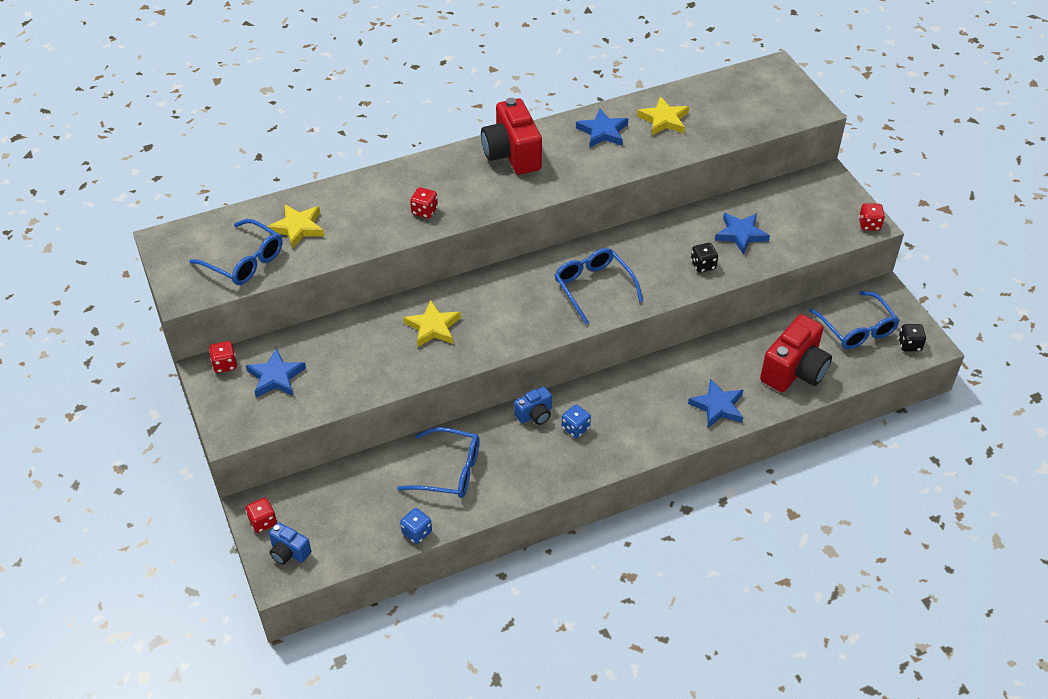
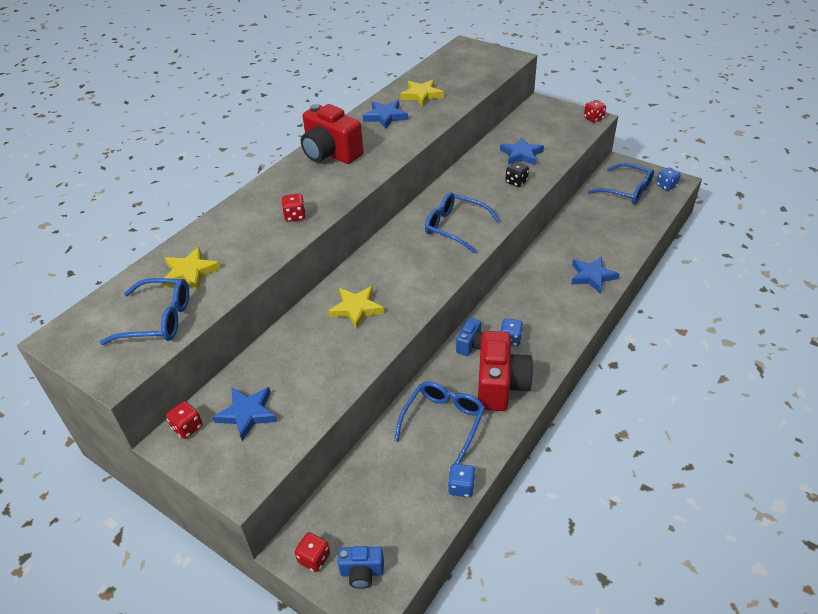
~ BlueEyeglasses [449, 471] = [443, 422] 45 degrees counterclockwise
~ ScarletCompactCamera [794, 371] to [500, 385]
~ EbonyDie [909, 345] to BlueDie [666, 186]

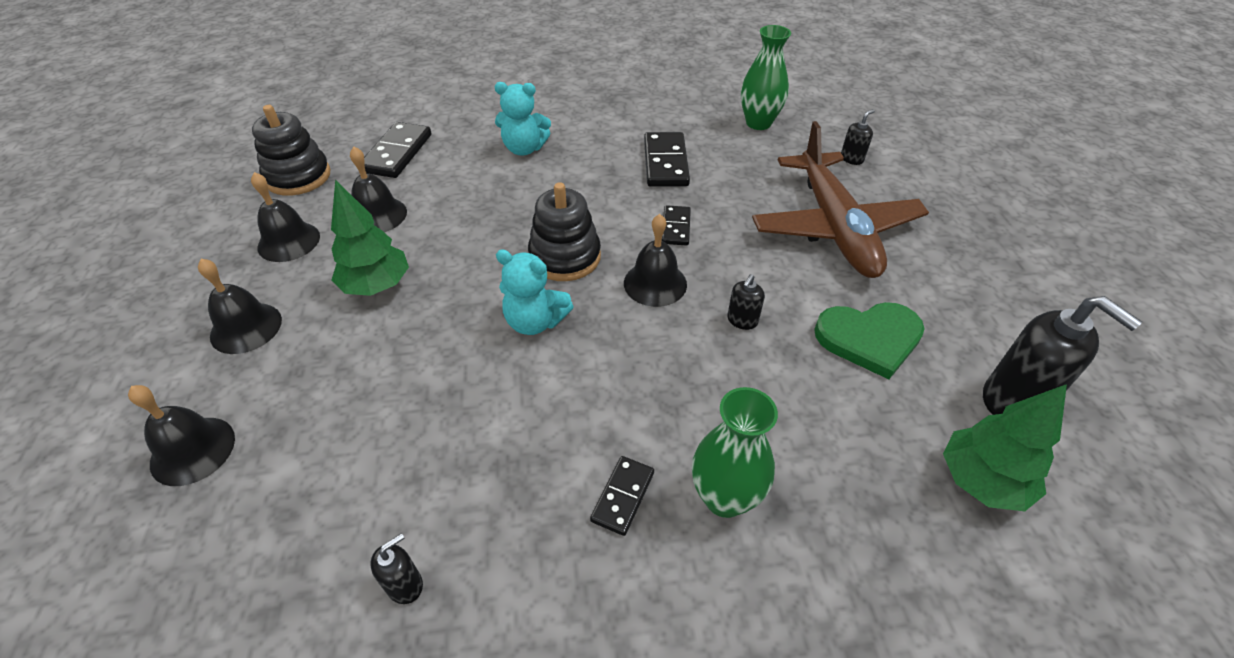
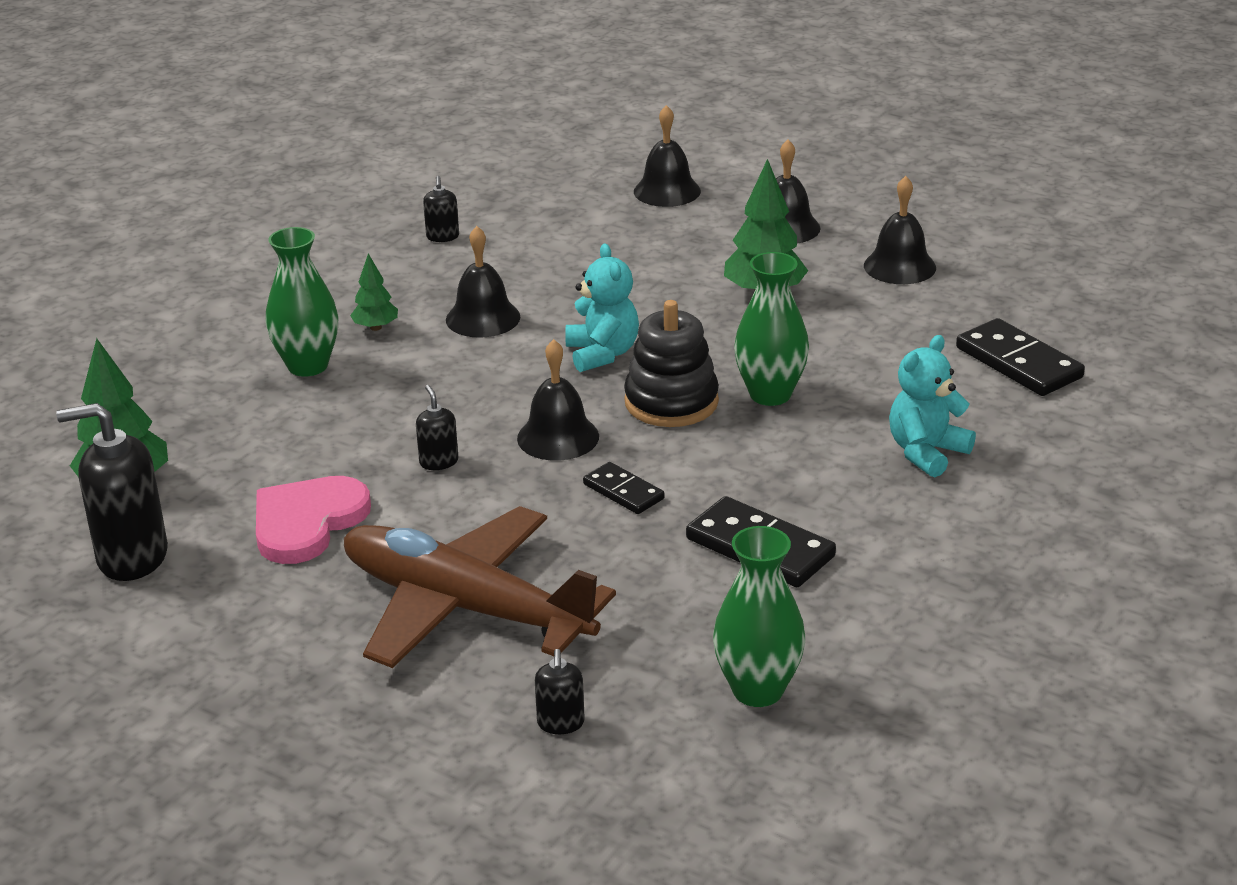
~ EmeraldHeartShape [869, 339] to RosyHeartShape [307, 522]
~ EbonyDomino [623, 496] to EmeraldToyTree [376, 327]
~ EbonyBell [377, 215] to [483, 318]
~ TurquoiseTeddy [535, 321] = [602, 354] 105 degrees clockwise
+ EmeraldVase [770, 394]
- EbonyStackingRings [298, 177]

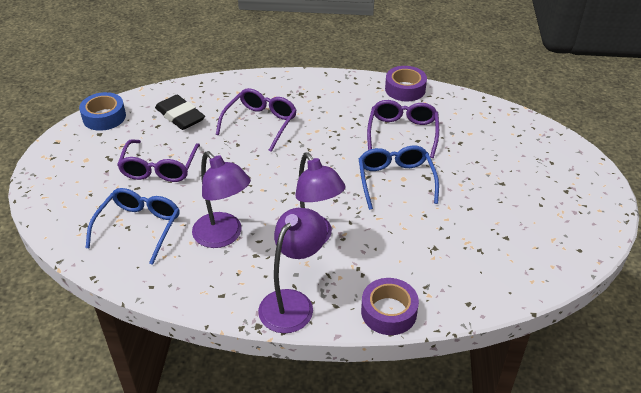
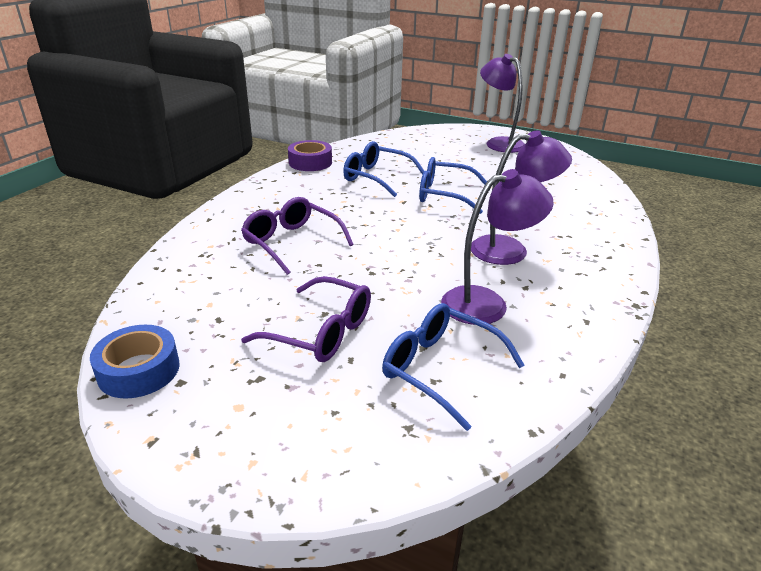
~ VioletEyeglasses [402, 133] to BlueEyeglasses [376, 177]
~ VioletDeskLamp [292, 302] to [499, 143]
- EbonyPencilEraser [180, 116]
- VioletRollOfTape [388, 312]

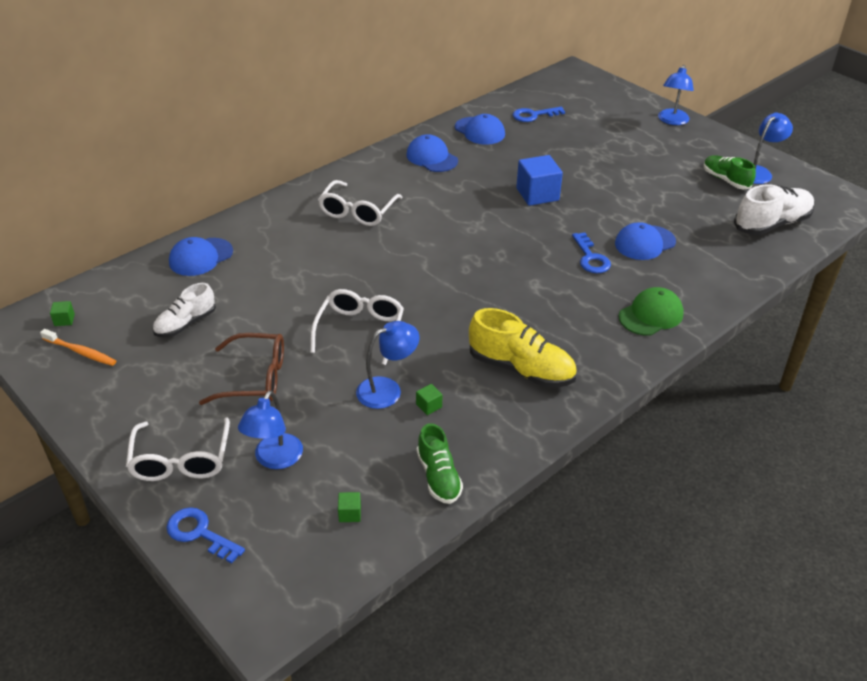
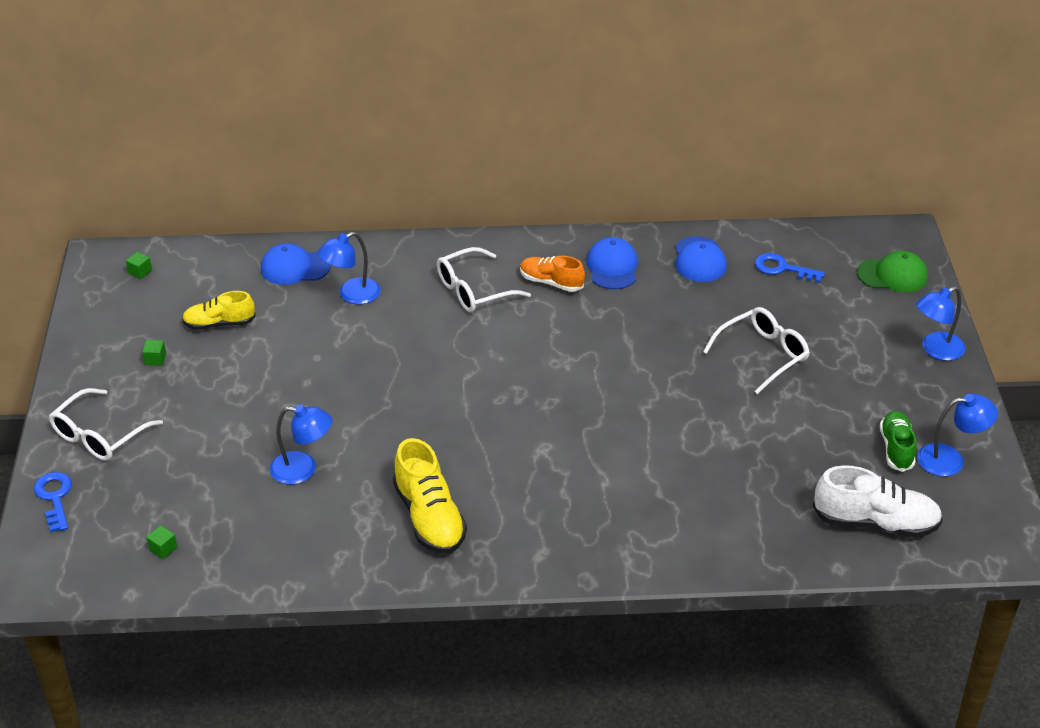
~ EmeraldBlock [429, 406] to [155, 359]
~ PureWhiteShoe [185, 324] to GoldenShoe [219, 324]
~ BlueDeskLamp [274, 459] to [351, 295]
+ OrangeShoe [551, 282]
~ PureWhiteEyeglasses [360, 330] to [763, 355]
~ EmeraldCap [651, 315] to [892, 275]
- OrangeToothbrush [81, 352]
- DarkBrownEyeglasses [255, 378]
- EmeraldShoe [438, 477]
- BlueBlock [537, 194]
- BlueKey [590, 258]
- BlueCap [644, 243]

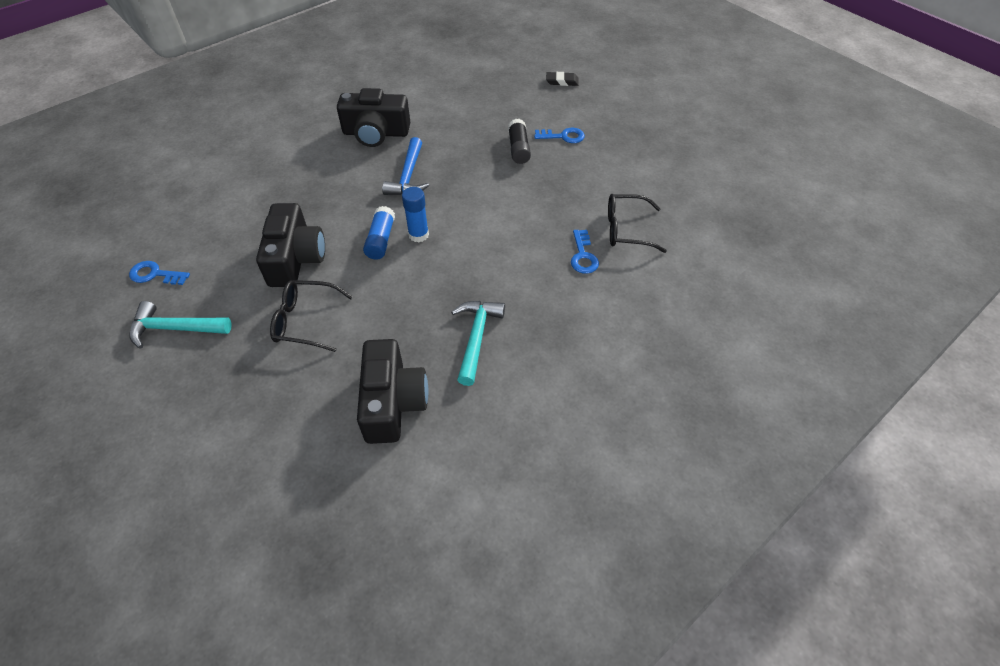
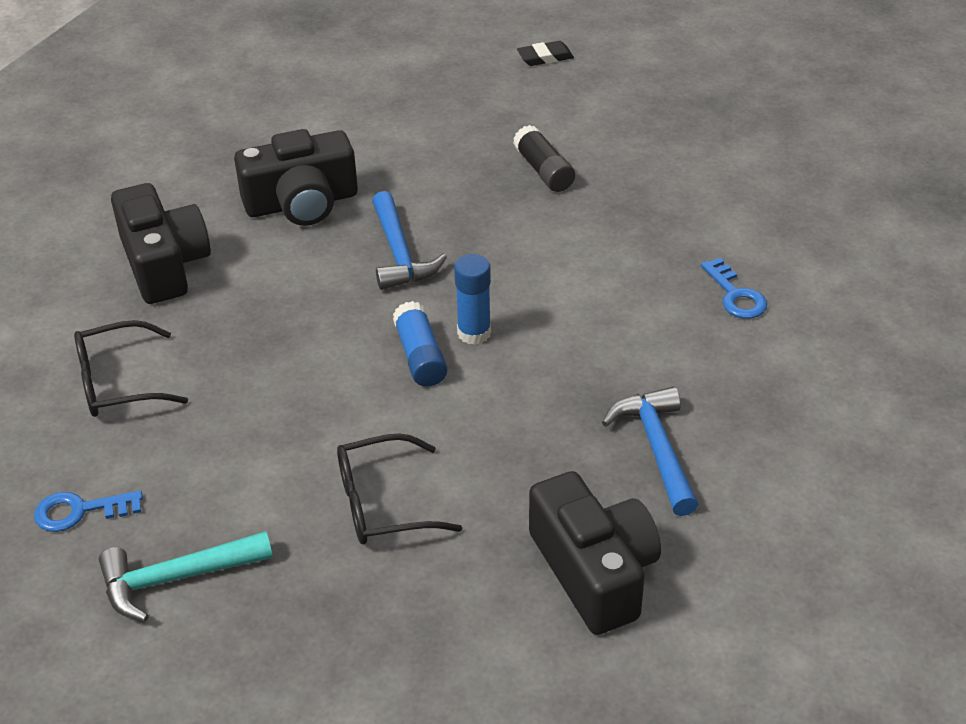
~ EbonyEyeglasses [627, 230] to [119, 383]
~ EbonyCompactCamera [295, 258] to [164, 264]
~ TurquoiseClawHammer [476, 338] to BlueClawHammer [657, 449]
- BlueKey [563, 136]

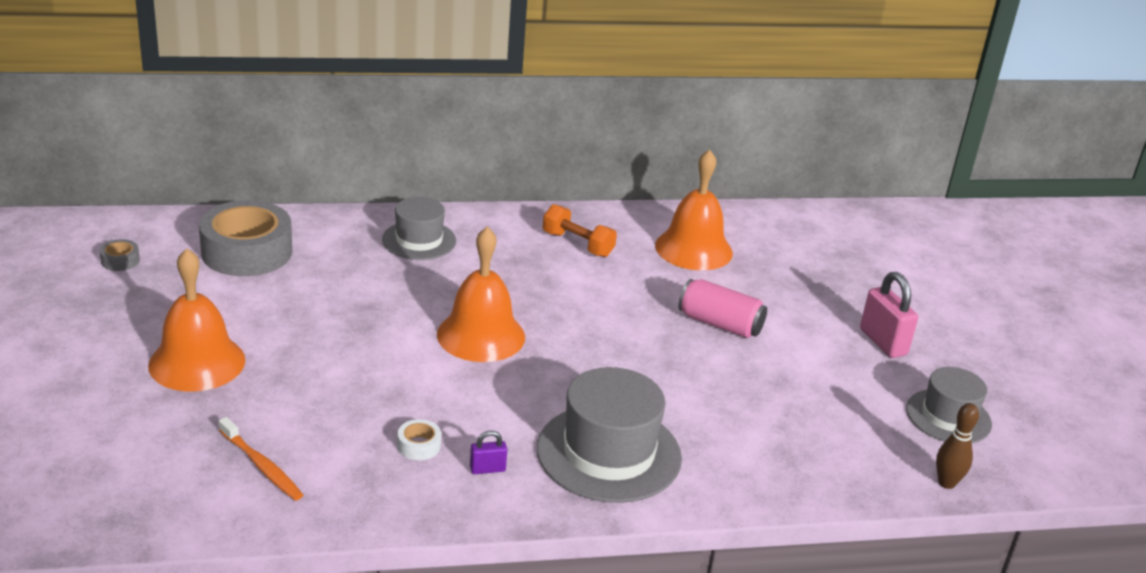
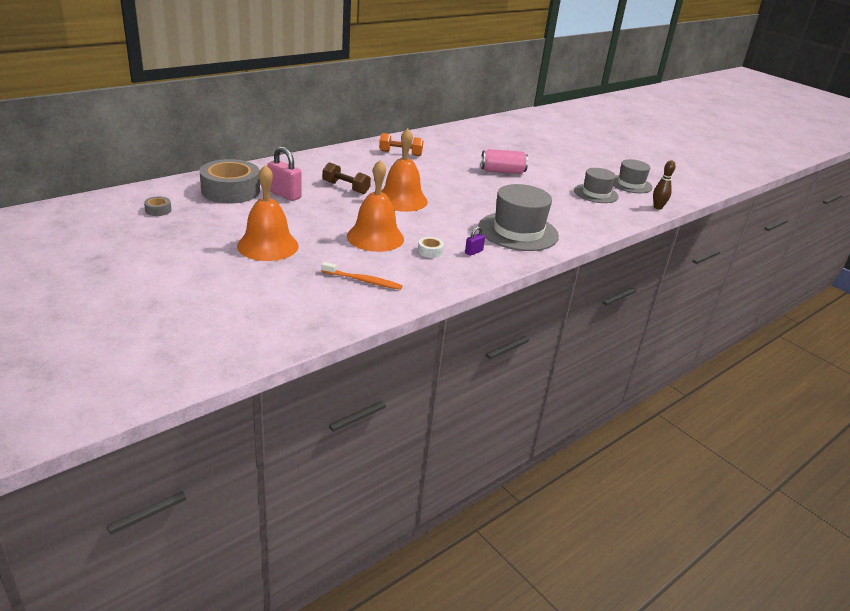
~ RosyLock [883, 342] to [284, 194]
+ DarkBrownDumbbell [346, 188]
~ OrangeBell [693, 249] to [375, 237]
~ GrayTopHat [419, 240] to [596, 193]

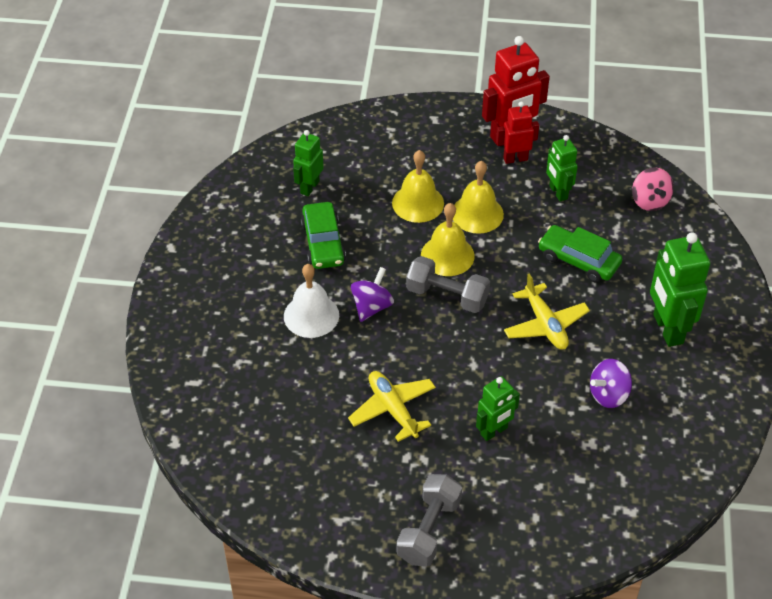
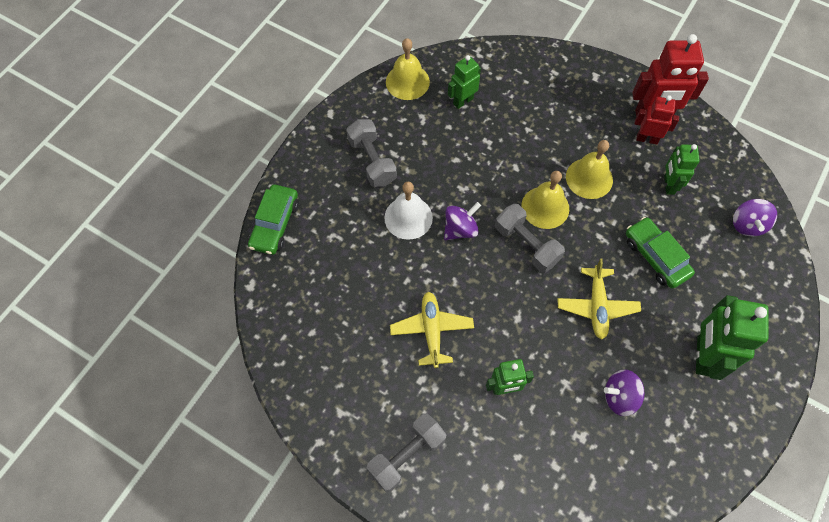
~ EmeraldCar [323, 243] to [275, 224]
+ GrayDumbbell [372, 161]
~ GoldenBell [418, 203] to [407, 81]
~ RosyToyTop [649, 201] to VioletToyTop [747, 225]

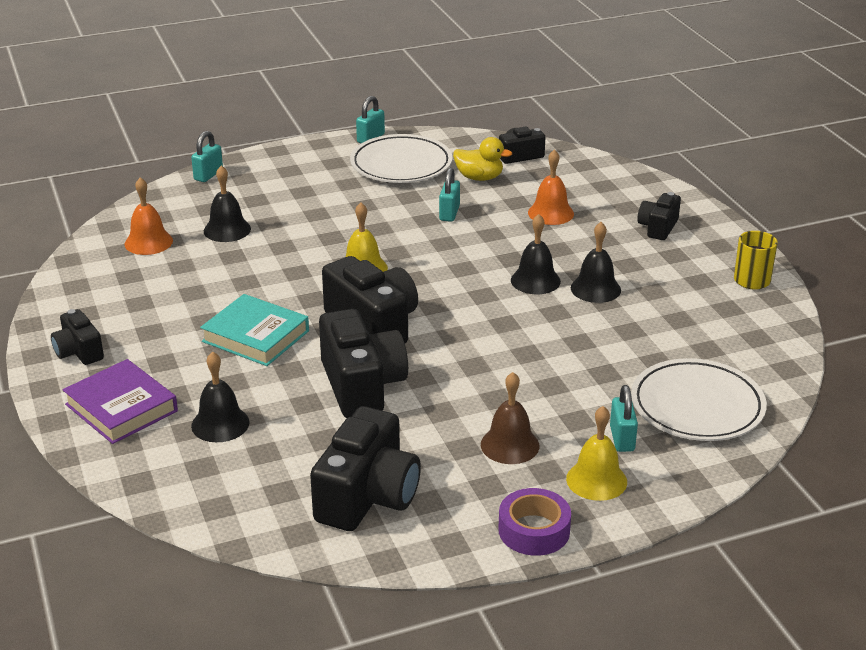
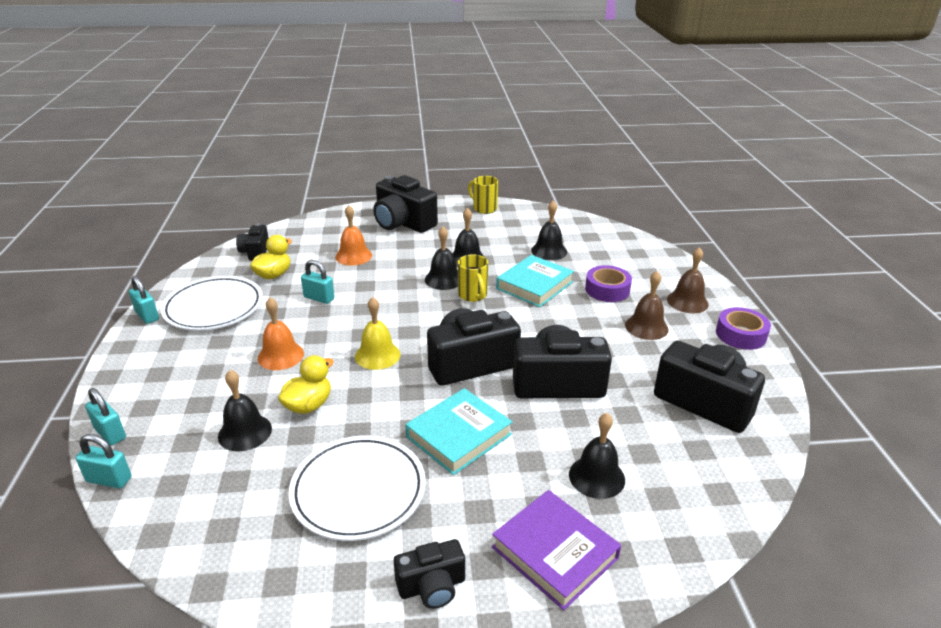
~ TurquoiseLock [622, 439] to [109, 479]
~ OrangeBell [148, 242] to [280, 356]
+ GoldenRubberDuck [308, 405]
~ PureWhitePlate [697, 406] to [358, 491]
~ EbonyCompactCamera [658, 227] = [403, 223] x1.83
+ GoldenMug [473, 295]
~ VioletHardcover [121, 408] = [554, 552] 75 degrees clockwise
+ TurquoiseHardcover [534, 285]
+ EbonyBell [549, 251]
+ VioletRollOfTape [607, 290]
~ GoldenBell [596, 480] to DarkBrownBell [687, 302]

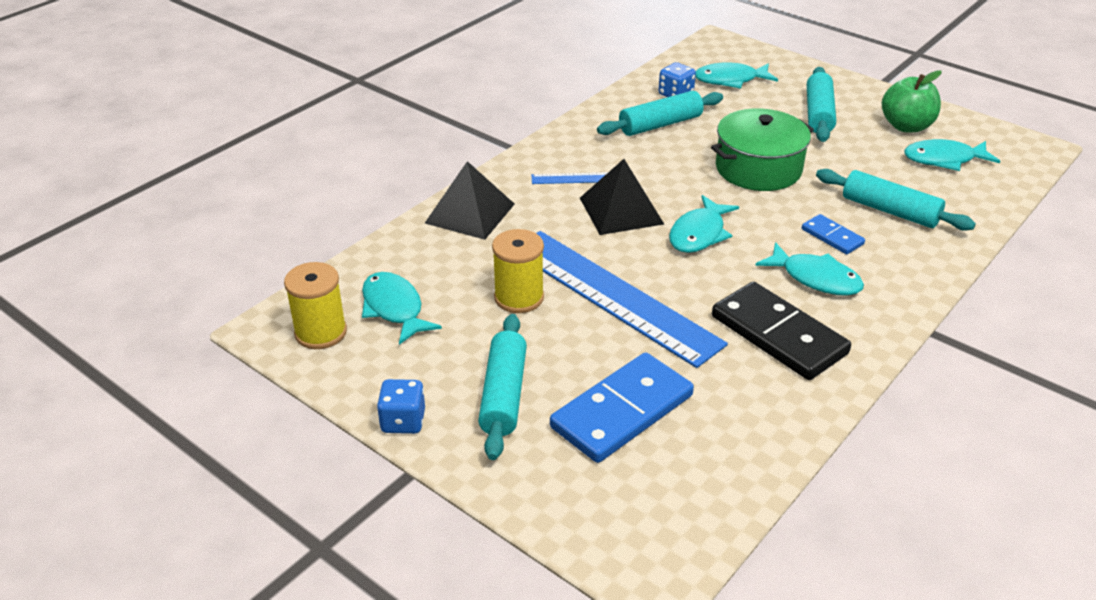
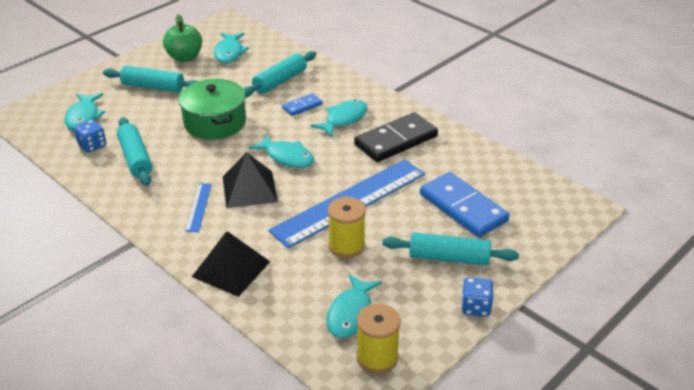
~ TurquoiseToyFish [394, 308] = [351, 314] 45 degrees counterclockwise

